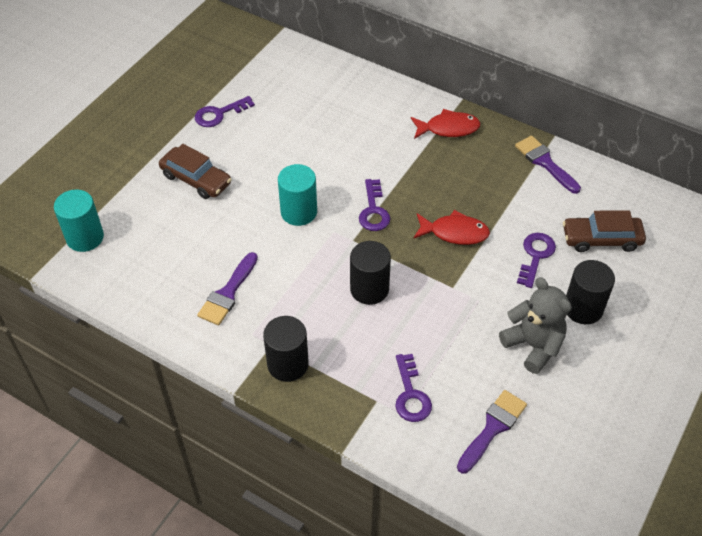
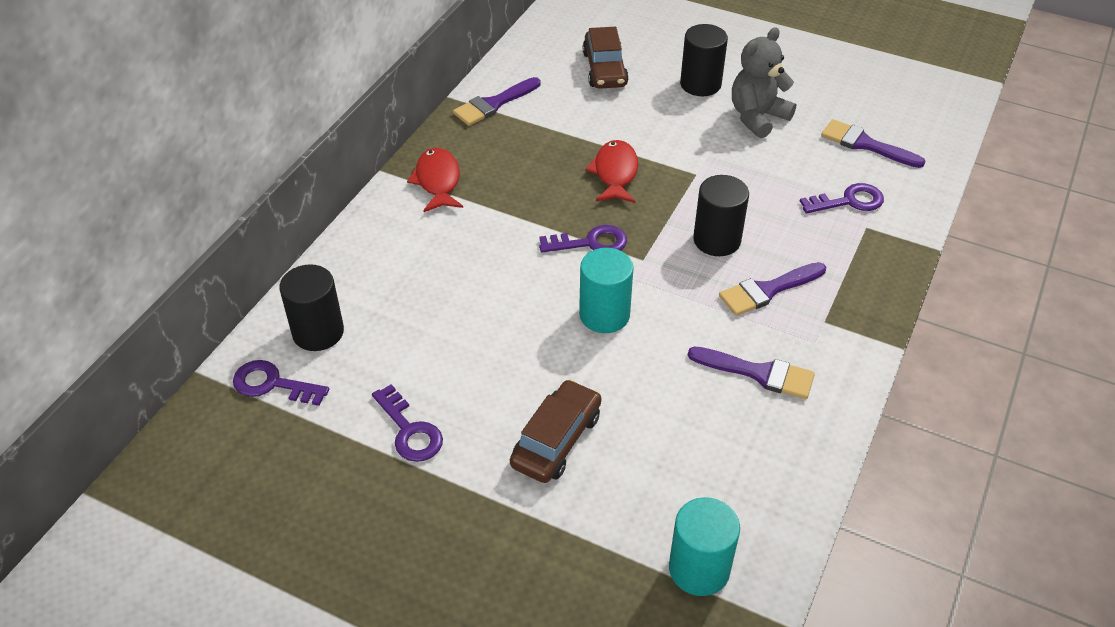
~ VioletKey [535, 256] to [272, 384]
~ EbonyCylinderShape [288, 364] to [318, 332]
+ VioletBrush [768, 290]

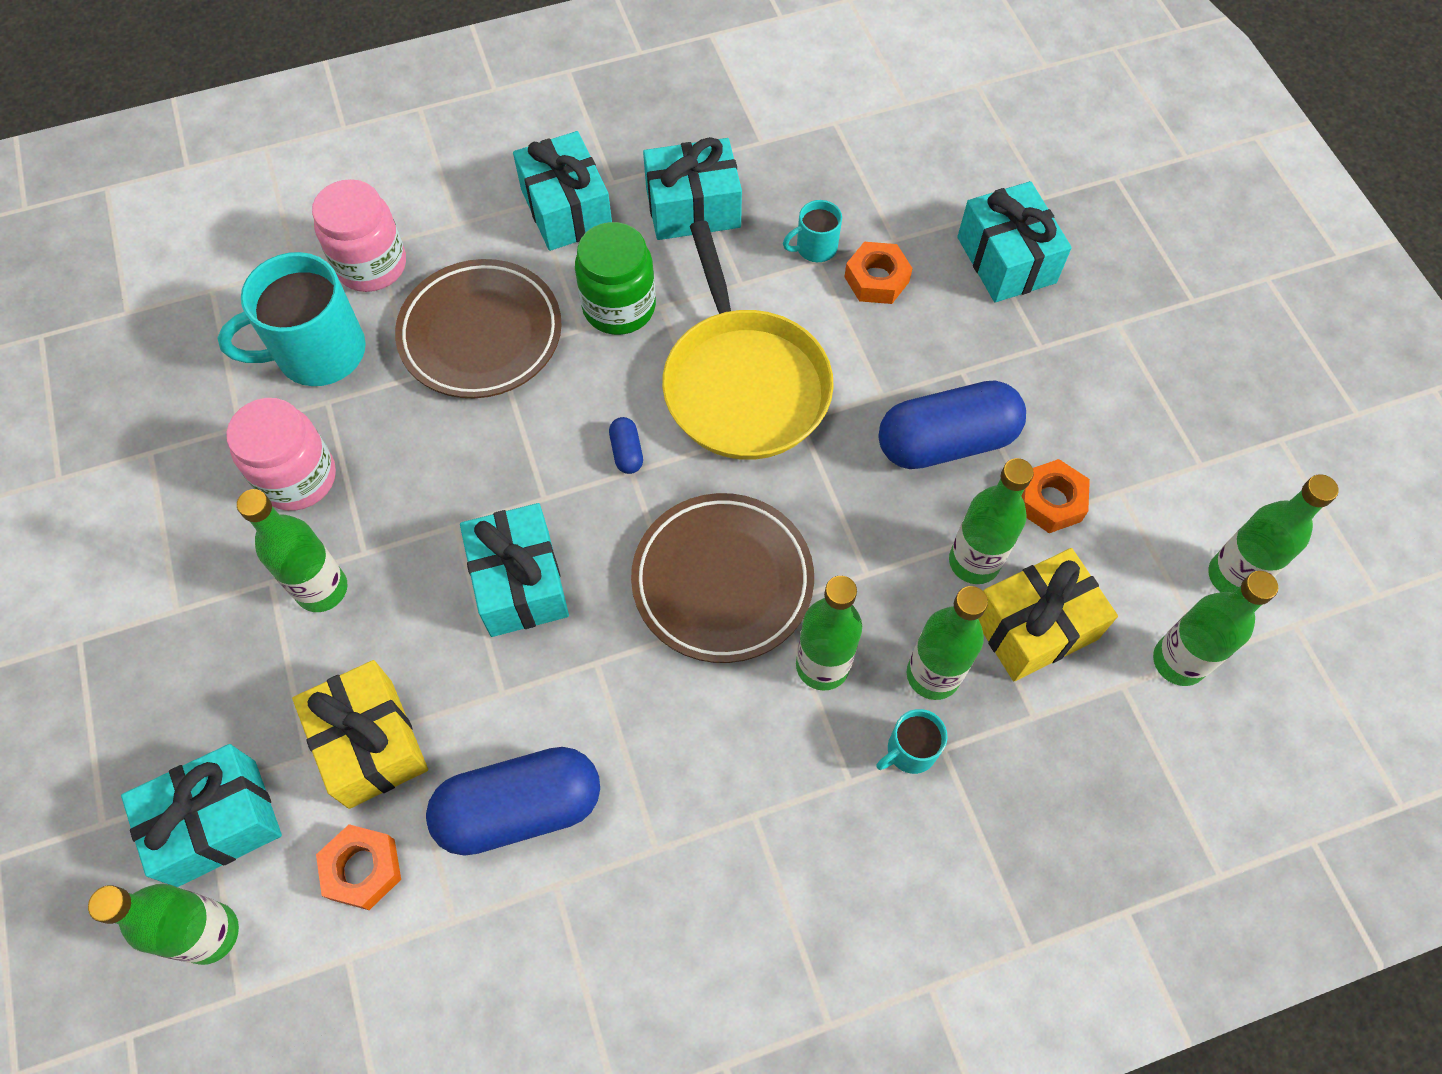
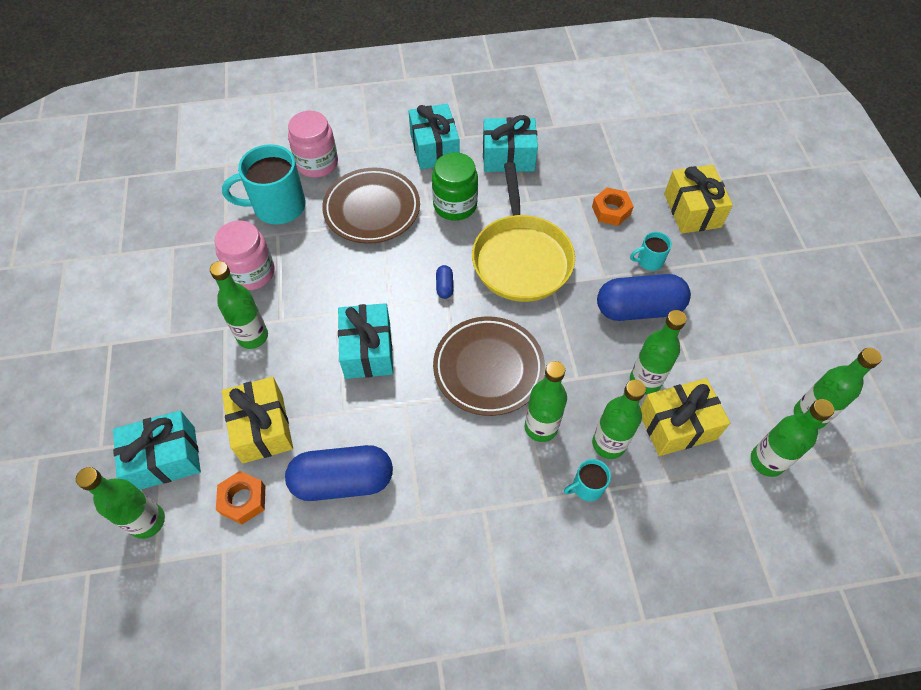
~ TurquoiseMug [815, 248] to [649, 261]
~ TurquoisePresent [1006, 260] to GoldenPresent [692, 210]
- OrangeHexNut [1051, 501]

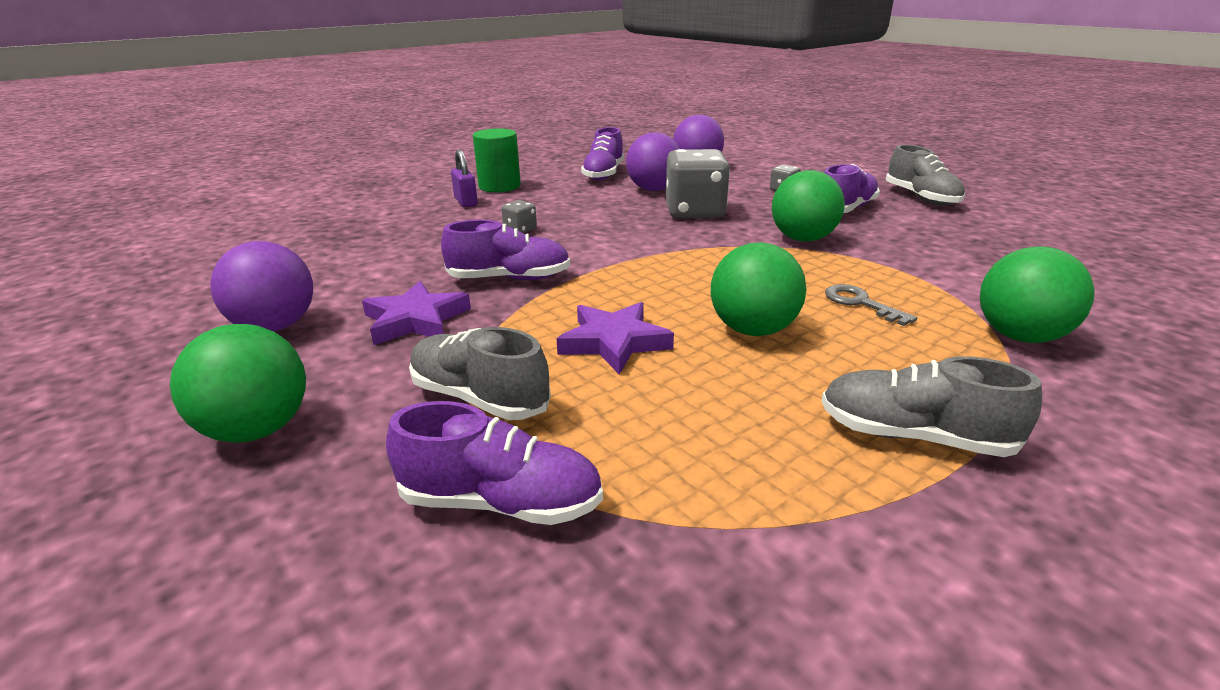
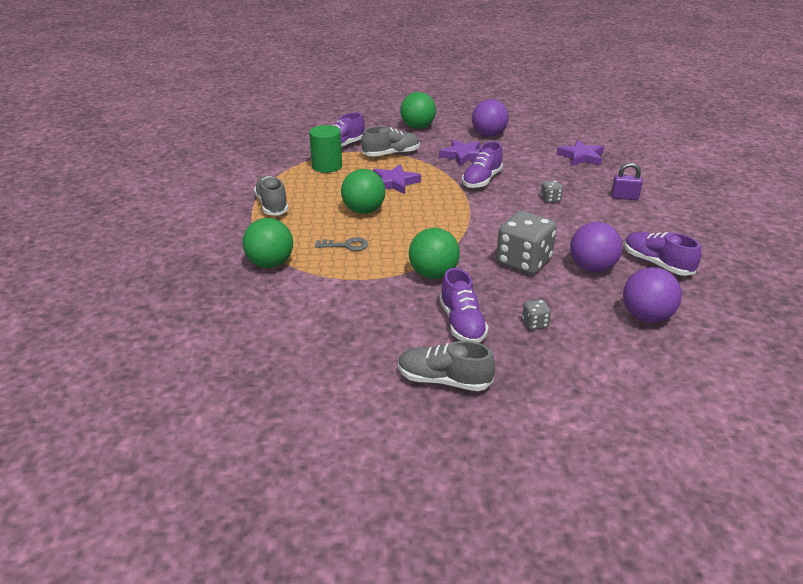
~ GrayShoe [914, 436] = [272, 205] 75 degrees counterclockwise
~ EmeraldCylinderShape [499, 186] to [327, 166]
+ VioletFivePointedStar [581, 157]

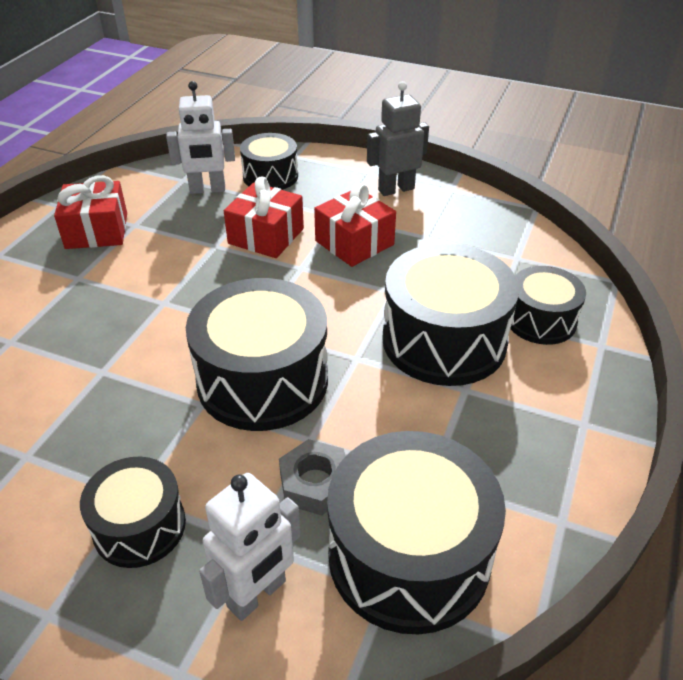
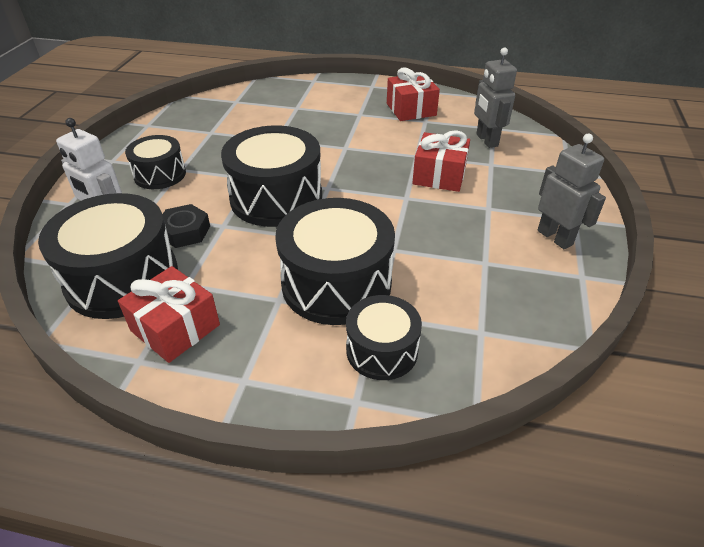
~ ScarletPresent [354, 243] to [175, 328]
~ GrayHexNut [315, 483] to EbonyHexNut [185, 232]
~ PureWhiteRobotFigure [207, 190] to GrayRobotFigure [486, 140]
- EbonySnareDrum [270, 176]

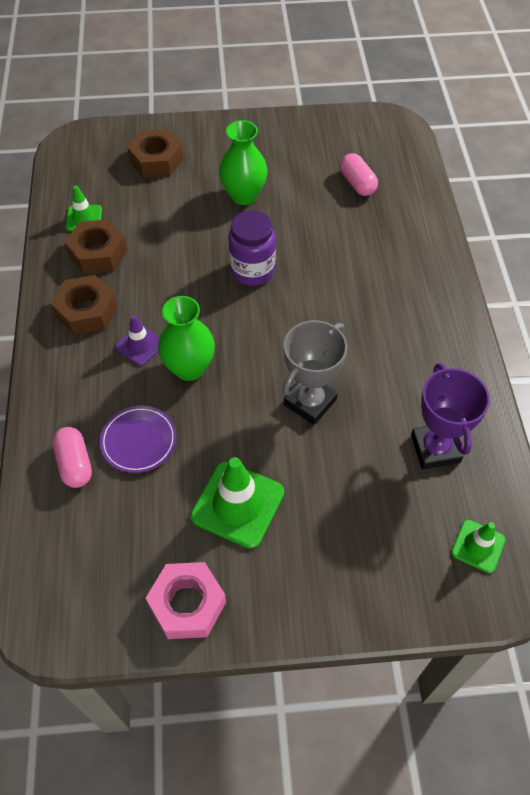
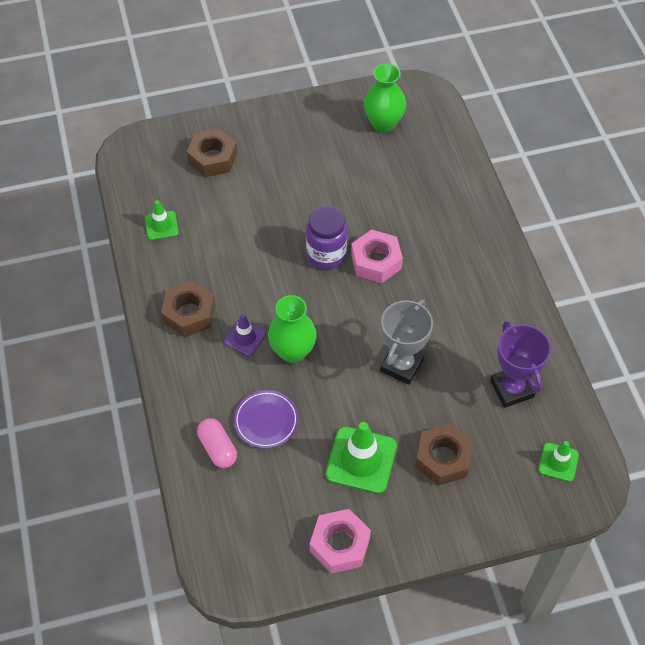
+ RosyHexNut [376, 261]
~ EmeraldVase [244, 195] to [383, 123]
~ DarkBrownHexNut [98, 253] to [443, 458]
- RosyPillShape [357, 183]

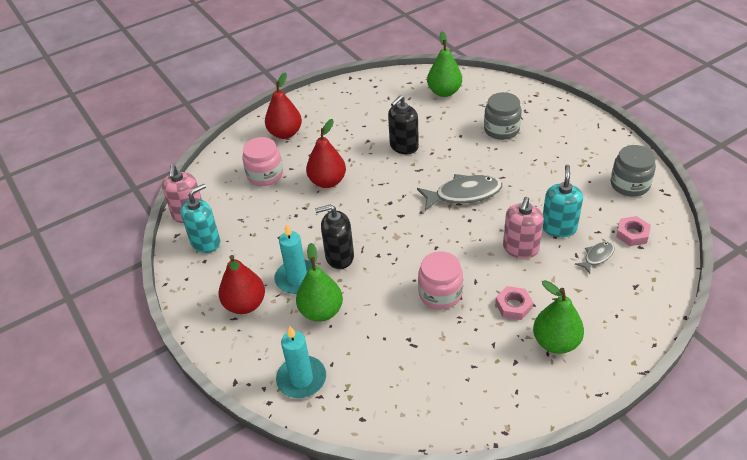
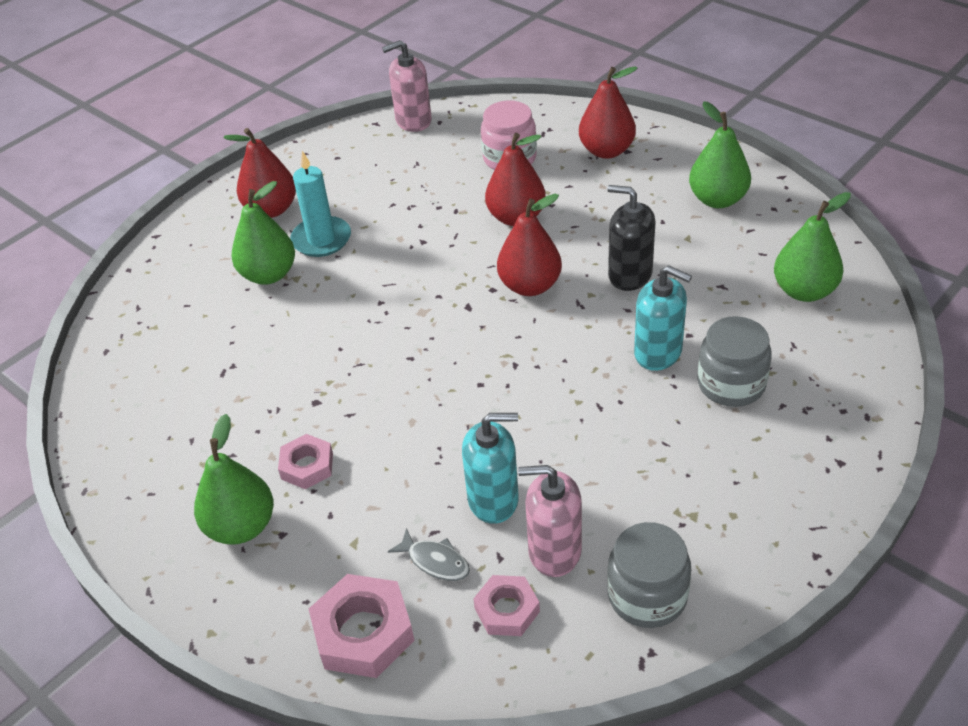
+ RosyHexNut [363, 632]
+ ScarletPearFruit [530, 286]
~ RosySoapDispenser [520, 248] to [554, 551]
~ TurquoiseSoapDispenser [206, 242] to [658, 352]
+ EmeraldPearFruit [717, 200]
- TurquoisePillarCandle [301, 379]
- EbonySoapDispenser [339, 257]
- GrayToyFish [464, 194]
- RosyPreserveJar [440, 293]

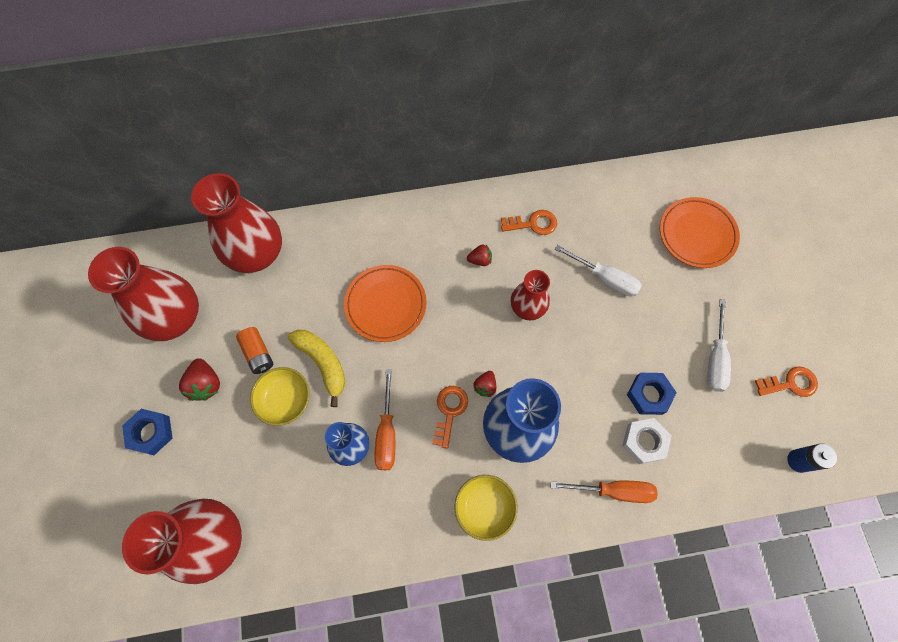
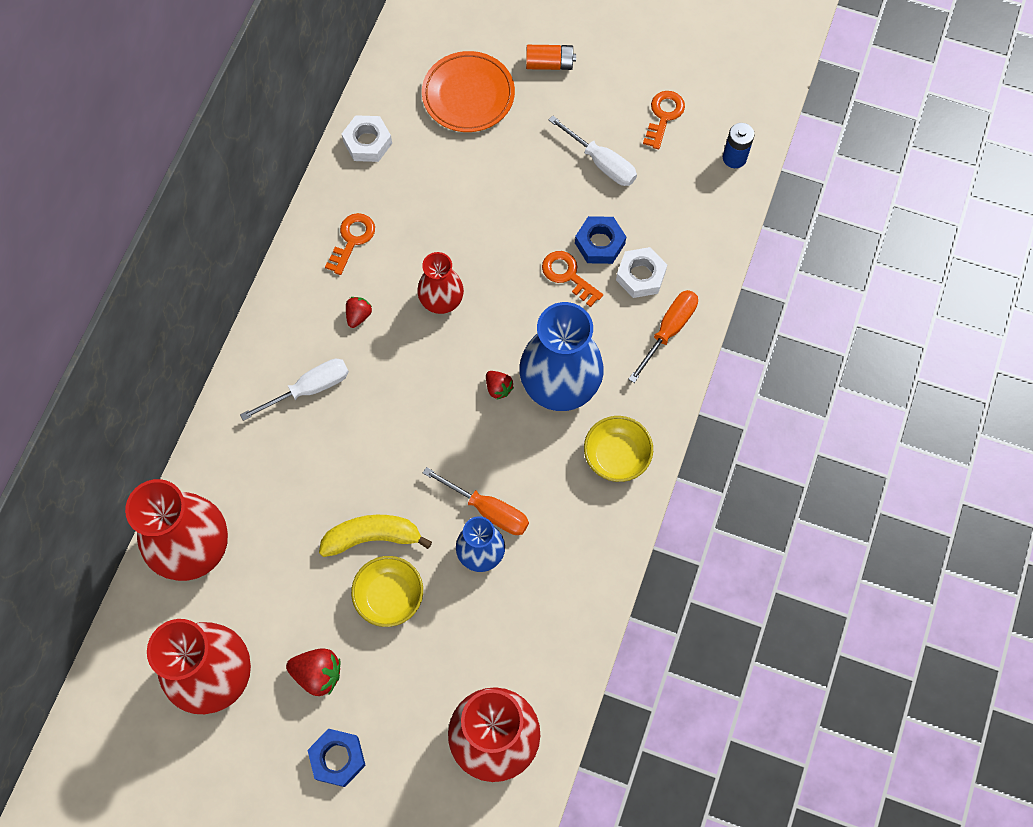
~ PureWhiteHandScrewdriver [605, 278] to [309, 389]
+ PureWhiteHexNut [367, 142]
~ OrangePowerCell [258, 354] to [549, 64]
~ OrangeKey [449, 411] to [568, 275]
- OrangePlate [386, 305]

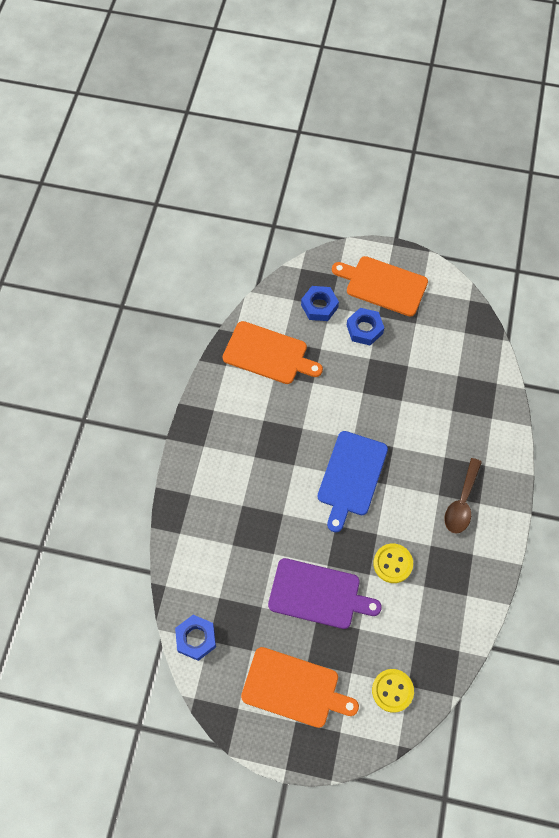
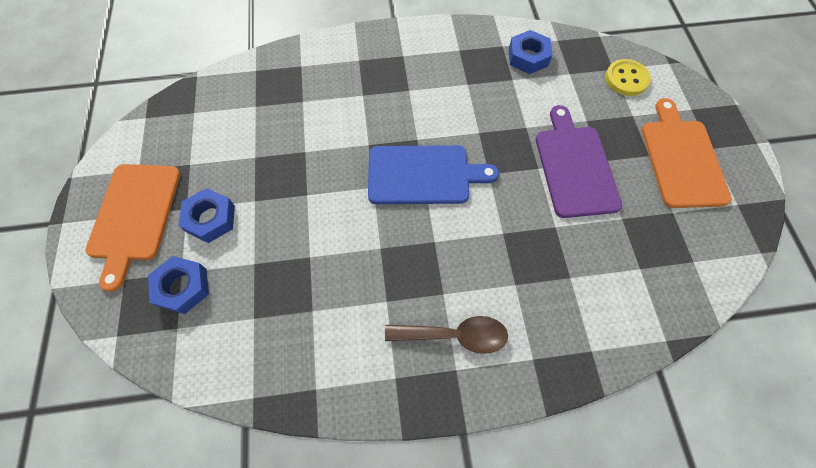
~ DarkBrownSpoon [461, 502] to [454, 335]
~ BlueHexNut [196, 638] to [528, 57]
- OrangeBreadBoard [268, 354]
- GoldenButton [393, 563]

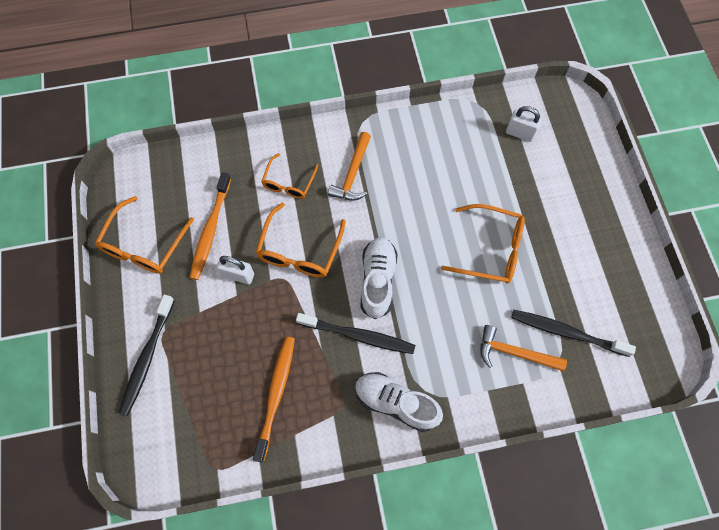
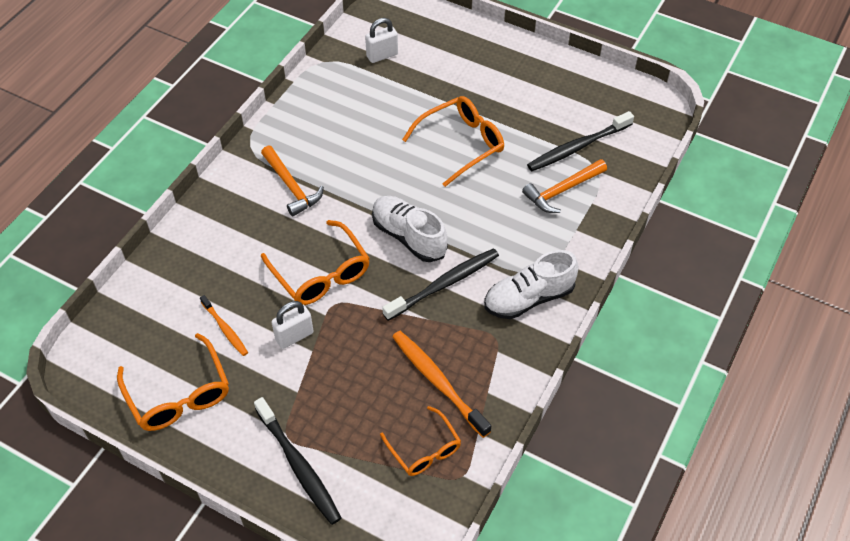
~ OrangeToothbrush [210, 230] = [225, 329] x0.58
~ OrangeEyeglasses [289, 182] to [424, 449]

